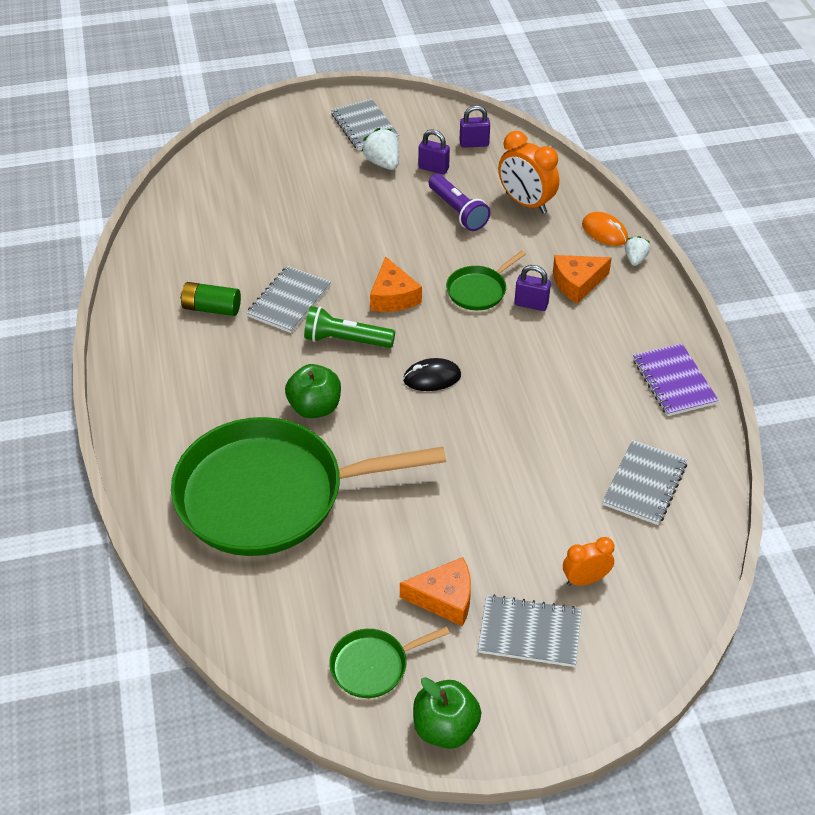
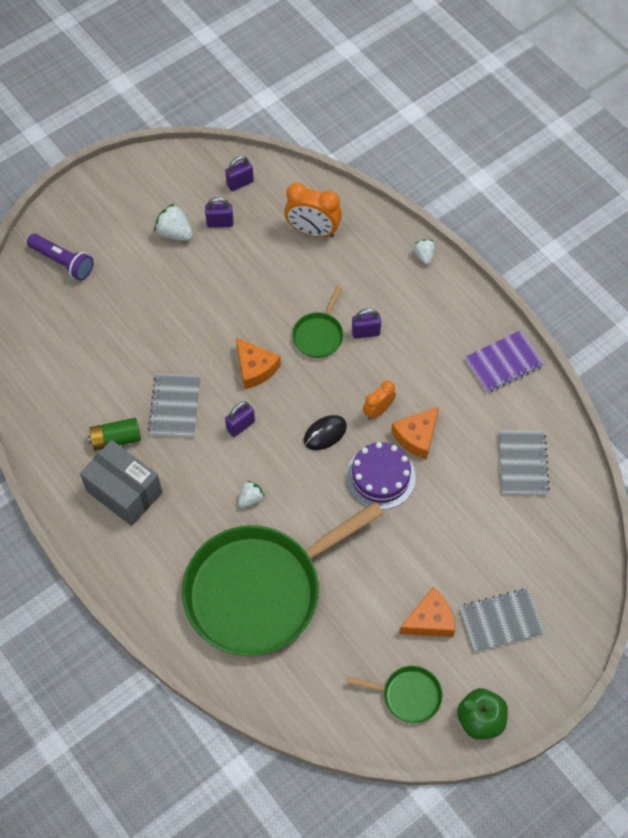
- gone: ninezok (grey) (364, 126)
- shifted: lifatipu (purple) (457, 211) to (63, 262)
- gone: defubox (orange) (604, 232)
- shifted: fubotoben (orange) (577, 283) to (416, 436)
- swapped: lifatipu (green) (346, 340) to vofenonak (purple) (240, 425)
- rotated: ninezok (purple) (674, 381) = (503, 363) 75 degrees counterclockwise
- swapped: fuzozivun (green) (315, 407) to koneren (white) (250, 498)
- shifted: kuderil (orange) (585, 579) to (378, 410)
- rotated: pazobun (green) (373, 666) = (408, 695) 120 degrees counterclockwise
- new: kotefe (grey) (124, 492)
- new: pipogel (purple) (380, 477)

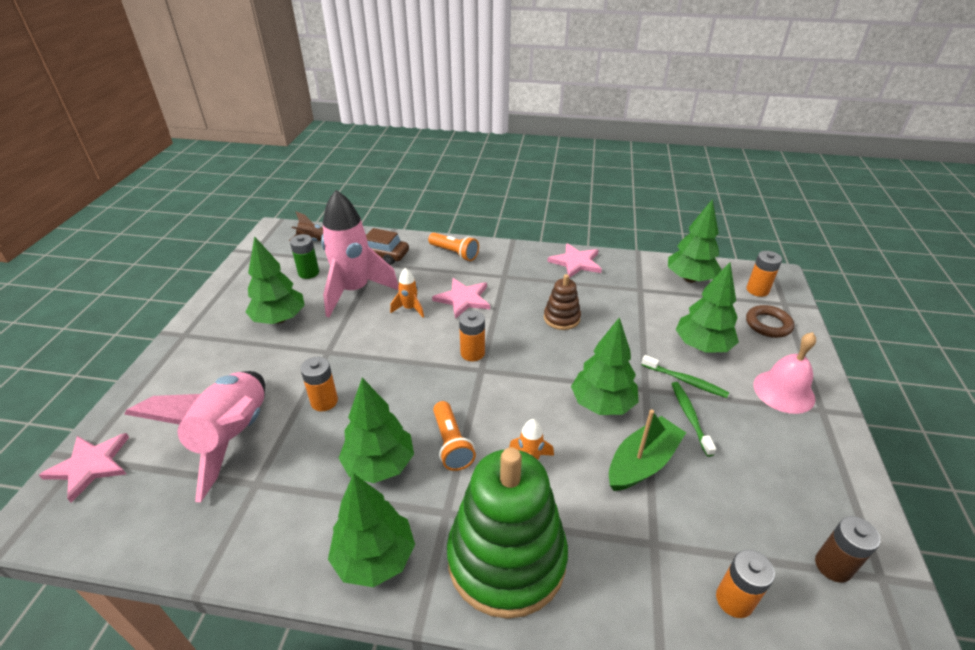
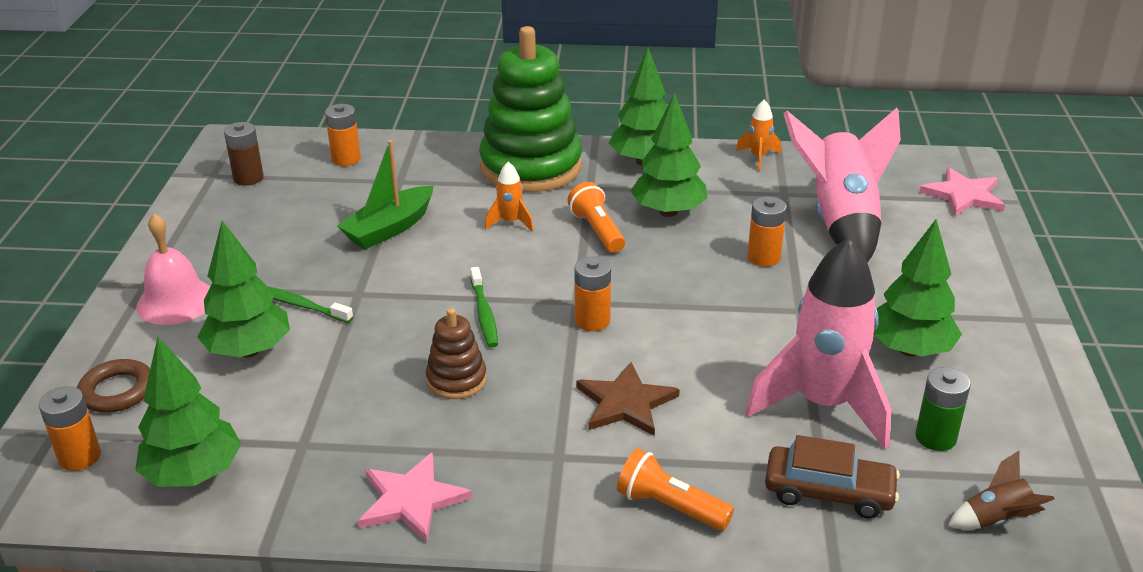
- shifted: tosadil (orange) (410, 309) to (758, 157)
- repainted: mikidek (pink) (463, 299) to mikidek (brown) (625, 403)
- gone: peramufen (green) (602, 404)
- shifted: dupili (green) (690, 417) to (484, 313)

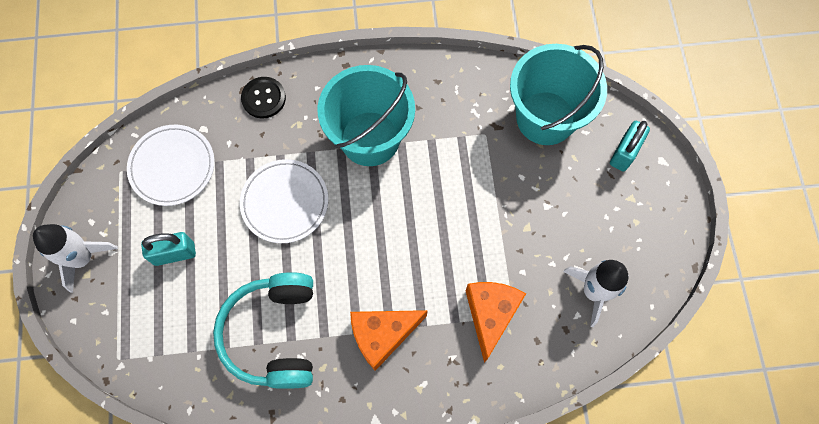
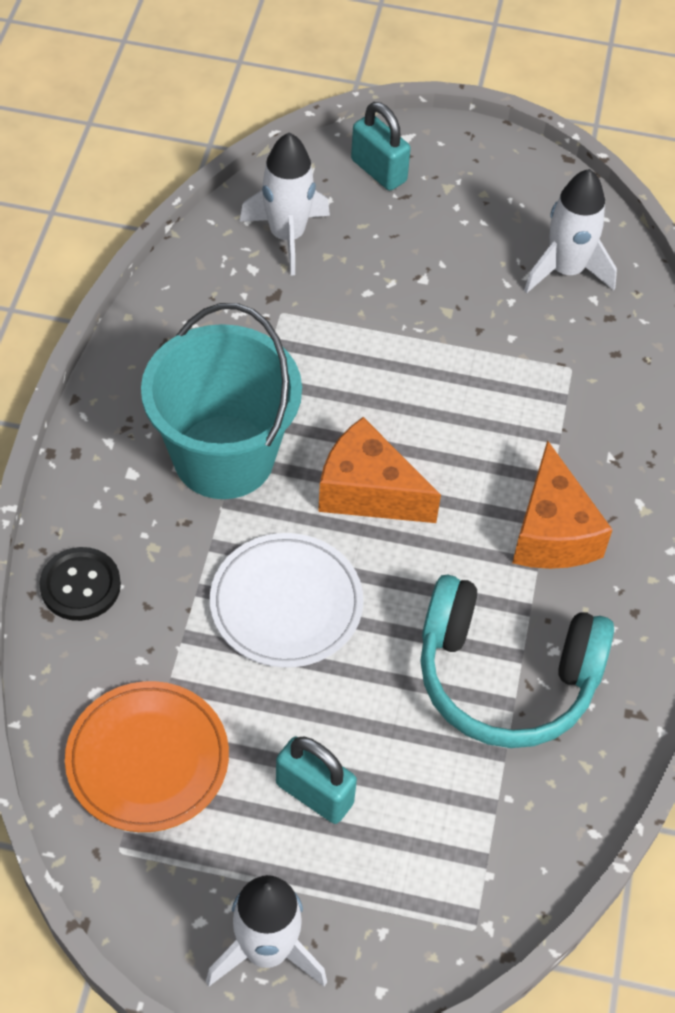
- swapped: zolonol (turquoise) (545, 118) to tosadil (white) (287, 236)
- repainted: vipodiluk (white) (172, 166) to vipodiluk (orange) (147, 759)
- rotated: vofenonak (turquoise) (174, 254) = (314, 793) 60 degrees counterclockwise
- shifted: fubotoben (orange) (490, 315) to (368, 491)

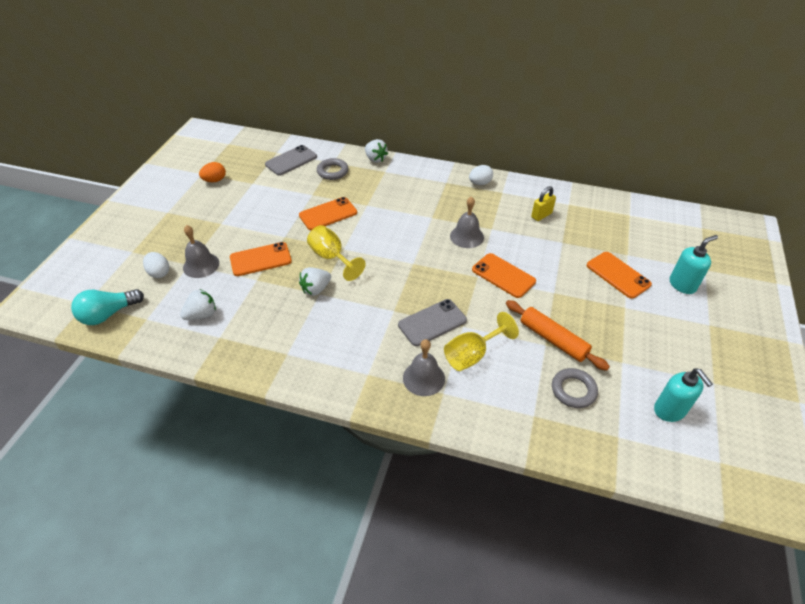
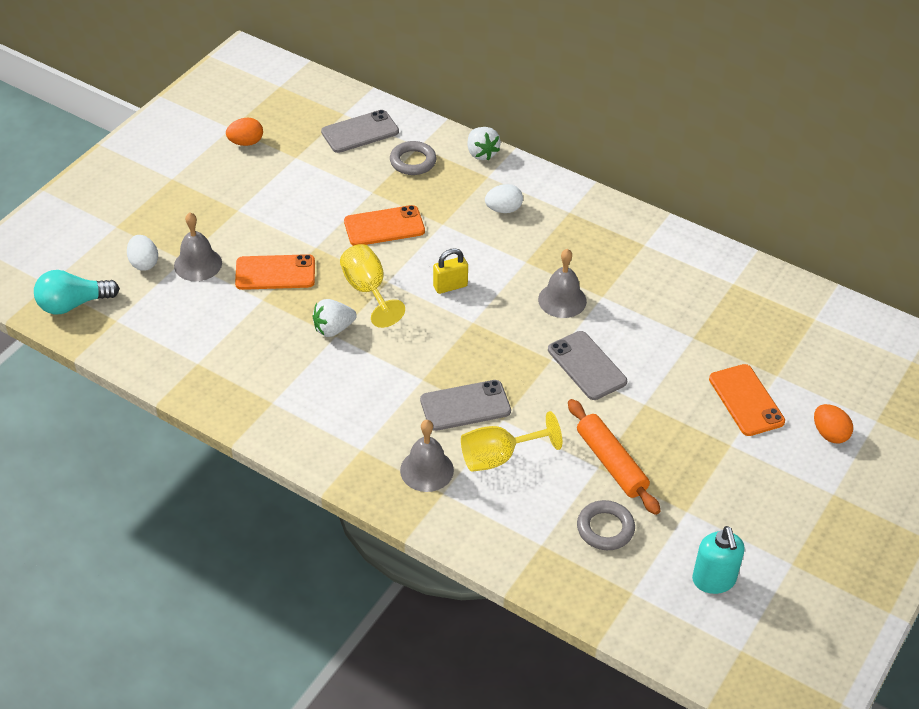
- shifted: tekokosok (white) (480, 183) to (503, 209)
- shifted: vofenonak (yellow) (541, 215) to (450, 286)
- swapped: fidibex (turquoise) (682, 285) to tekokosok (orange) (829, 434)
- repainted: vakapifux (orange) (503, 275) to vakapifux (grey) (587, 366)
- gone: koneren (white) (202, 314)

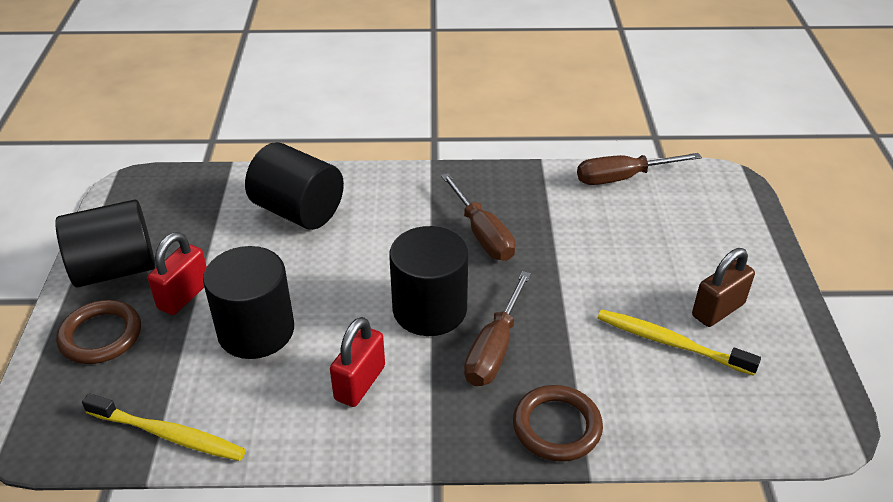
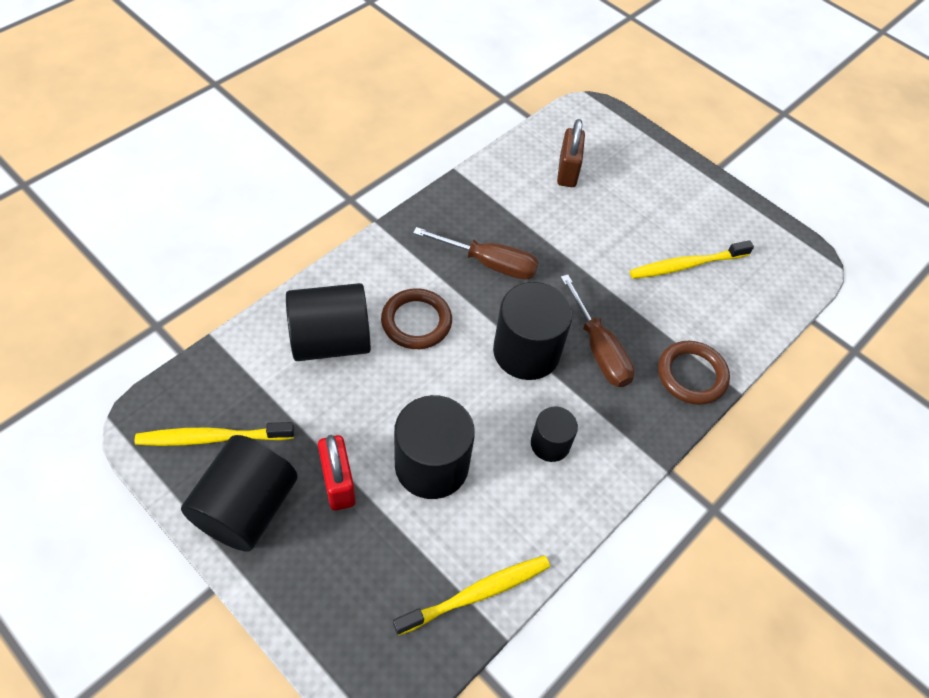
- gone: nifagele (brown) (623, 178)
- shifted: vofenonak (brown) (718, 310) to (567, 171)
- shifted: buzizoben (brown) (101, 336) to (416, 321)
- swapped: vofenonak (red) (360, 383) to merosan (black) (550, 444)
- new: dupili (yellow) (213, 438)

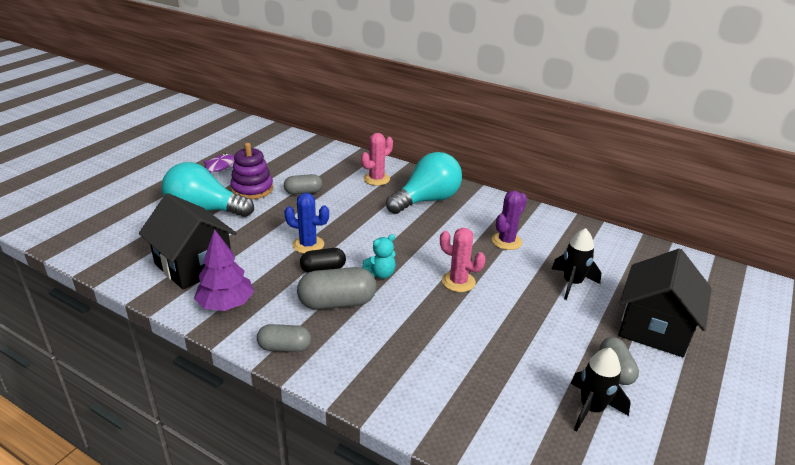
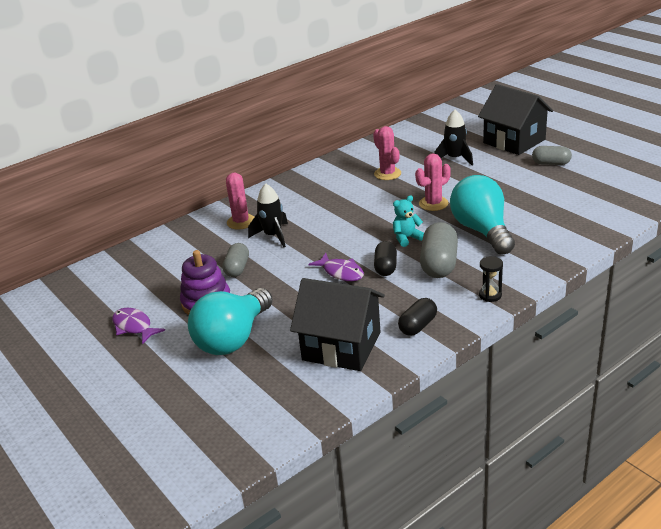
- shifted: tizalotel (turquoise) (427, 200) to (482, 230)
- repainted: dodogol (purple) (506, 241) to dodogol (pink) (387, 174)
- rotated: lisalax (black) (194, 265) = (341, 346) 45 degrees clockwise
- swapped: dodogol (blue) (308, 245) to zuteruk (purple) (341, 272)
- swapped: peramufen (purple) (226, 304) to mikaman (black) (418, 326)
- rotated: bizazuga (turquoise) (380, 274) = (406, 238) 105 degrees counterclockwise
- swapped: mikaman (grey) (284, 347) to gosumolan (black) (490, 295)
- shifted: tosadil (black) (591, 409) to (273, 236)

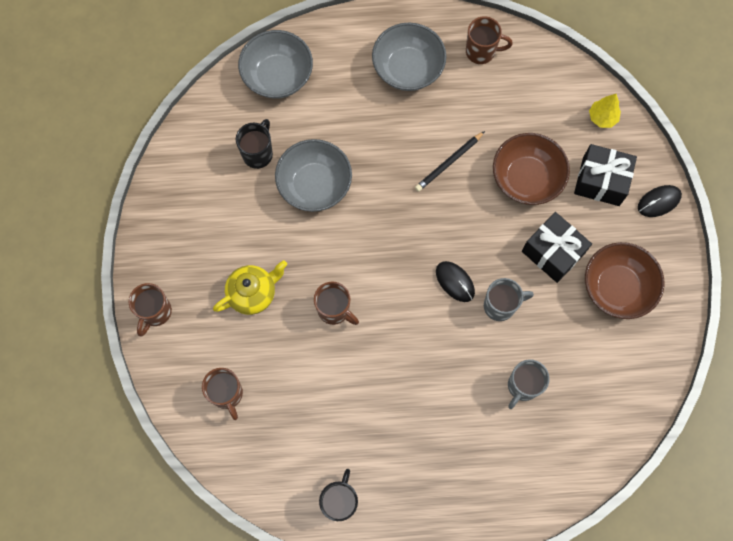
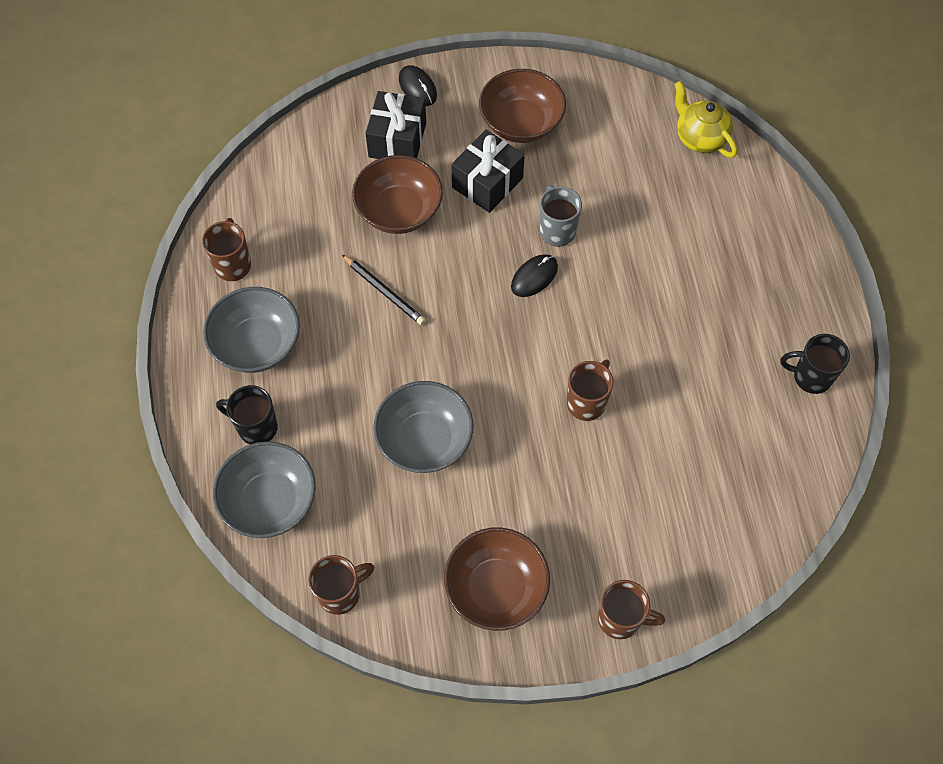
- gone: peramufen (yellow) (602, 118)
- shifted: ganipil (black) (258, 154) to (256, 427)
- shifted: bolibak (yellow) (253, 293) to (700, 137)
- gone: ganipil (grey) (522, 386)
- shifted: ganipil (brown) (227, 394) to (340, 593)
- new: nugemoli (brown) (496, 588)

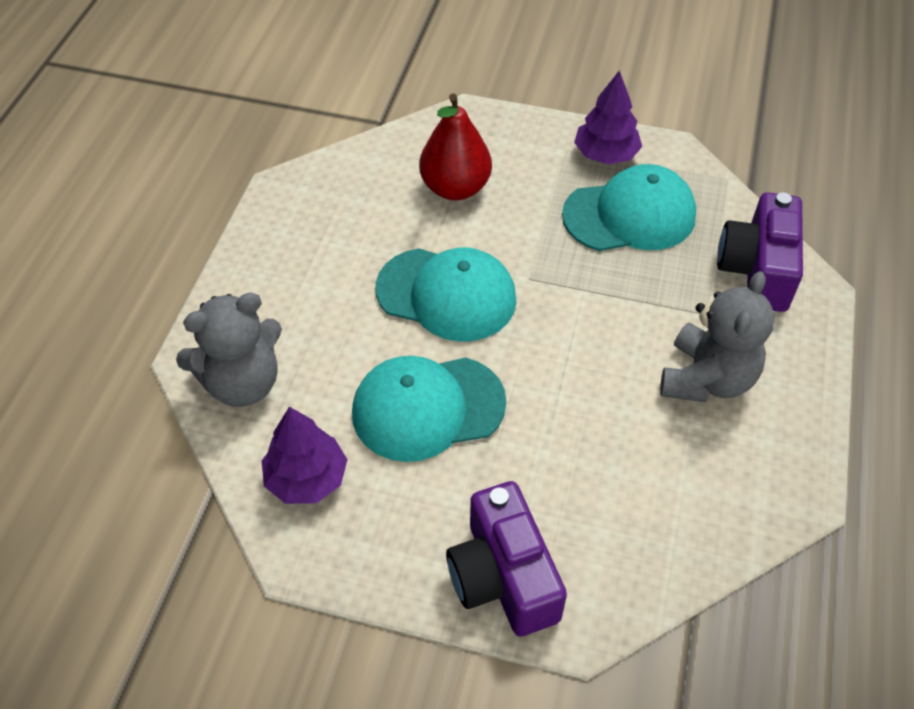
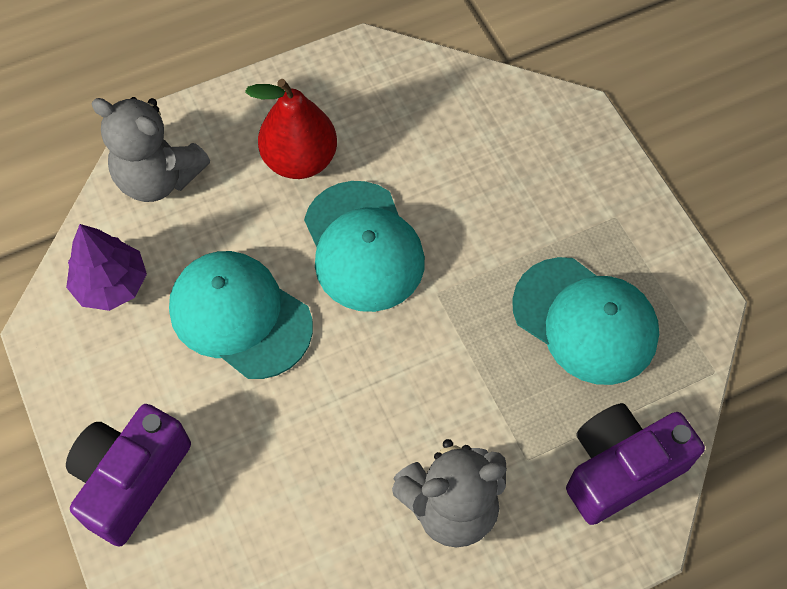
- gone: peramufen (purple) (605, 155)
- shifted: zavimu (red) (455, 188) to (300, 160)

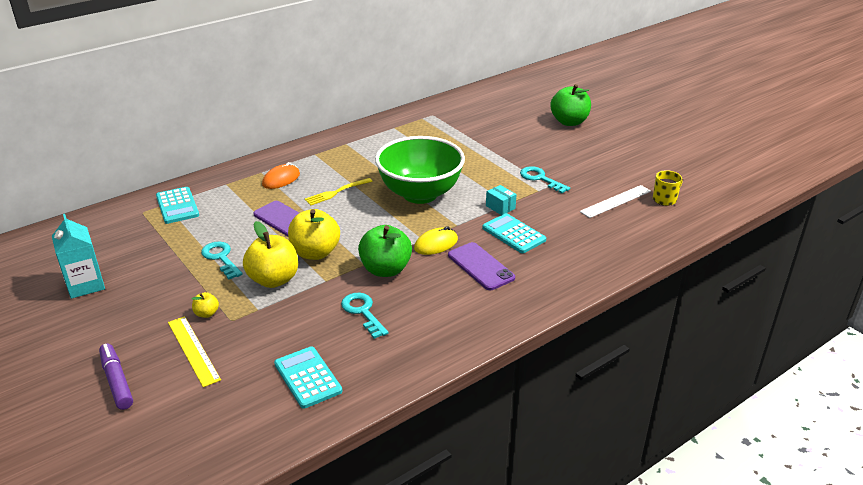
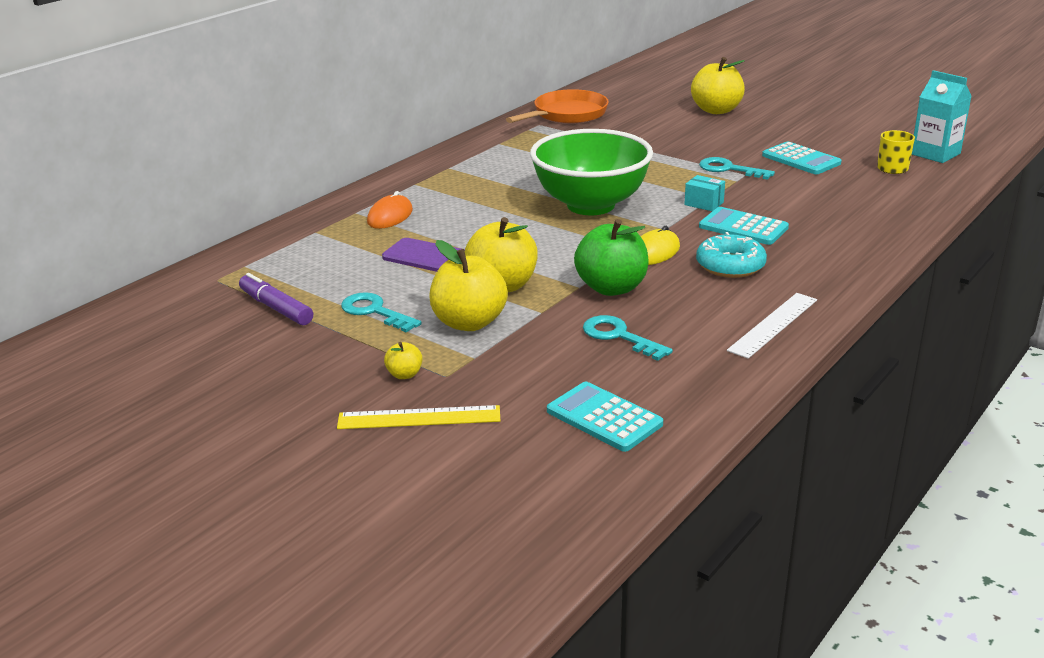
- repainted: fuzozivun (green) (569, 122) to fuzozivun (yellow) (716, 110)
- gone: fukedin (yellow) (336, 192)
- shifted: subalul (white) (616, 201) to (773, 325)
- shifted: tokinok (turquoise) (177, 206) to (801, 159)
- shifted: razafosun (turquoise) (85, 285) to (935, 154)
- swapped: vakapifux (purple) (480, 266) to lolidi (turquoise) (730, 265)
- rotated: subalul (yellow) (193, 350) = (419, 417) 45 degrees counterclockwise
- shifted: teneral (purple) (117, 381) to (276, 308)
- new: pazobun (orange) (567, 114)

